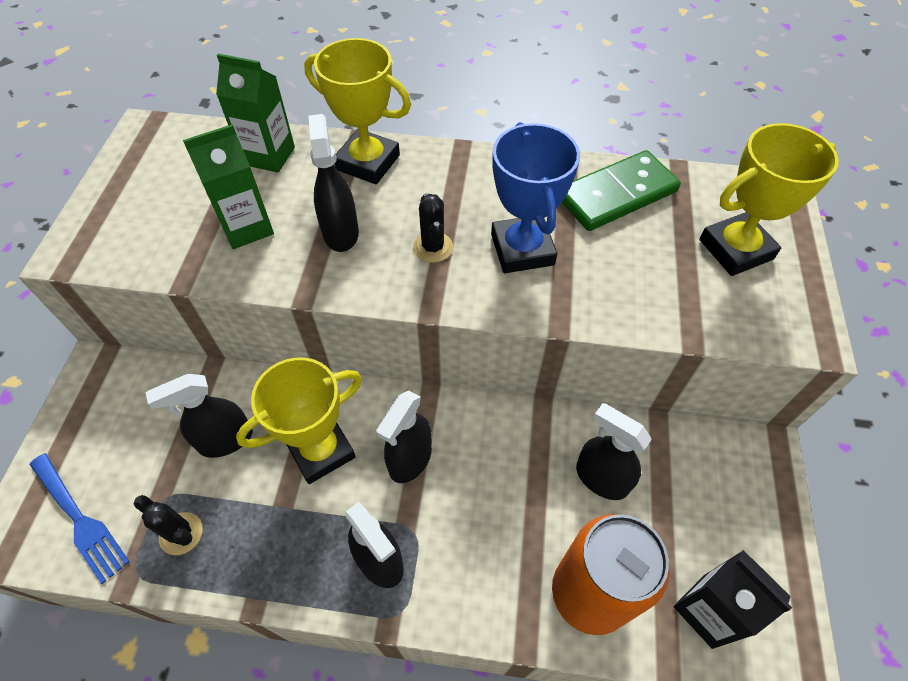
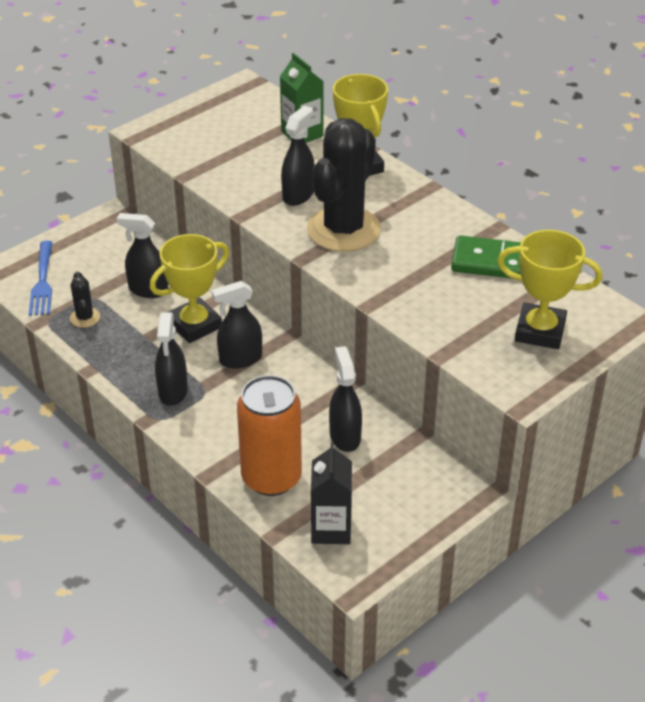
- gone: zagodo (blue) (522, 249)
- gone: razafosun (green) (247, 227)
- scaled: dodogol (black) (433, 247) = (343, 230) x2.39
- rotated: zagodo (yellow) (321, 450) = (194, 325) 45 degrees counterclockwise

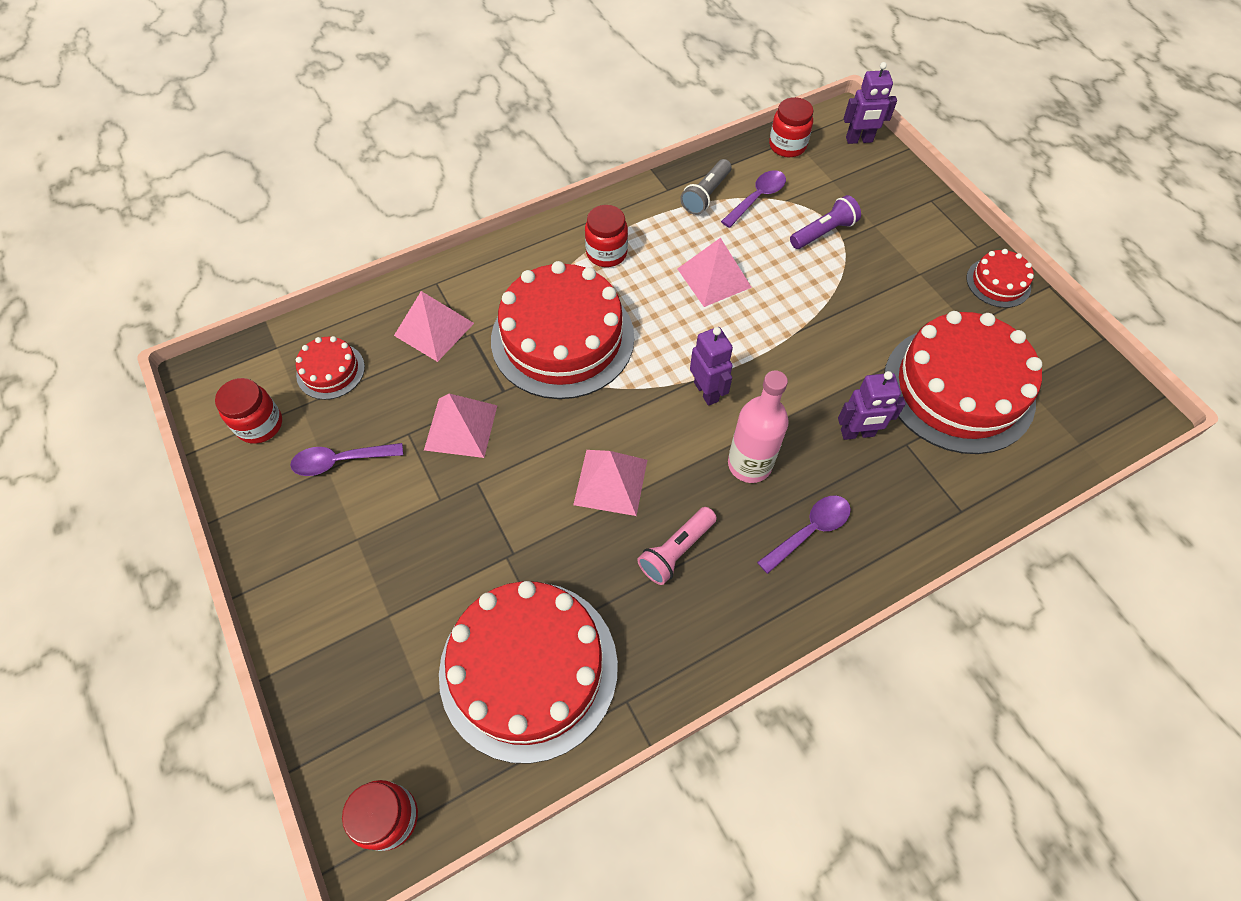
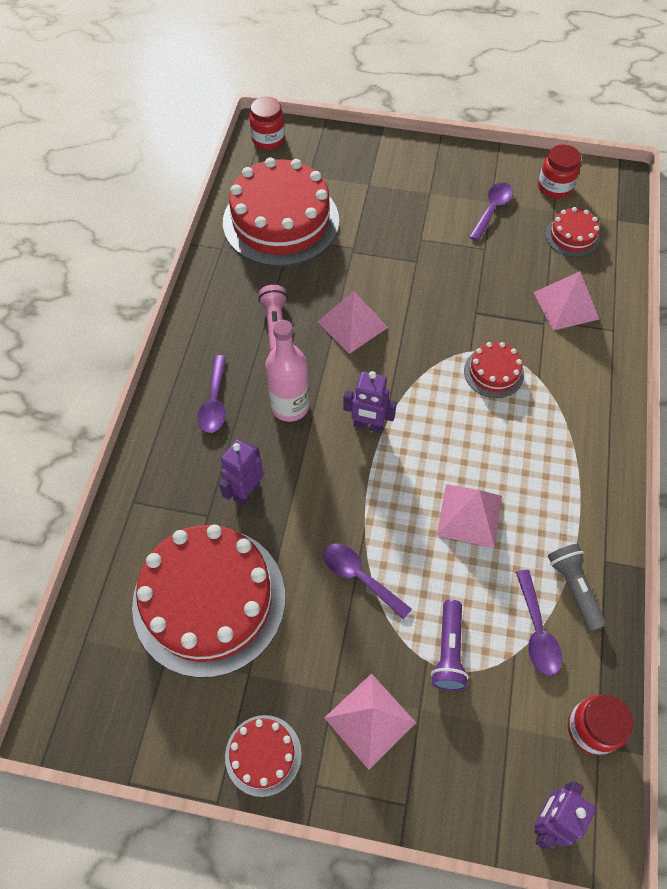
- gone: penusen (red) (606, 253)
- scaled: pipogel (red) (562, 338) = (493, 372) x0.46
- shifted: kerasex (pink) (461, 427) to (370, 720)
- new: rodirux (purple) (360, 577)

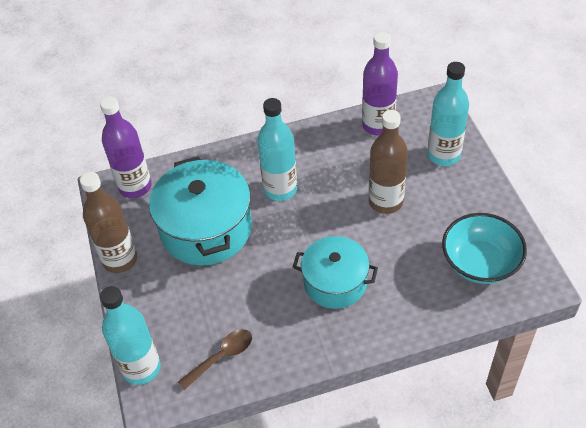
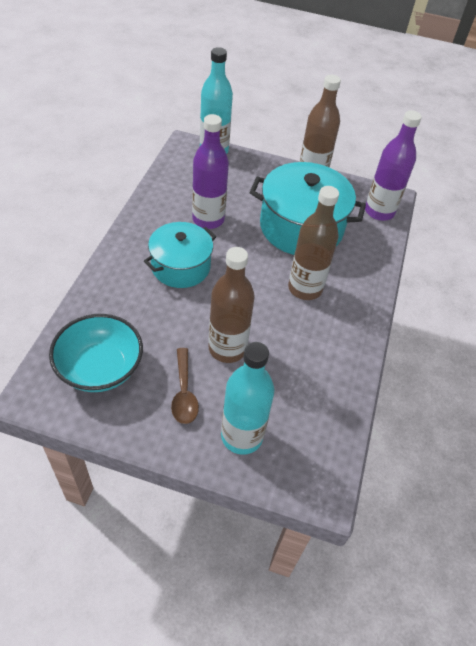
- shifted: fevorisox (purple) (378, 125) to (208, 219)
- repainted: fevorisox (turquoise) (280, 189) to fevorisox (brown) (305, 288)
- shifted: rodirux (brown) (221, 357) to (184, 393)

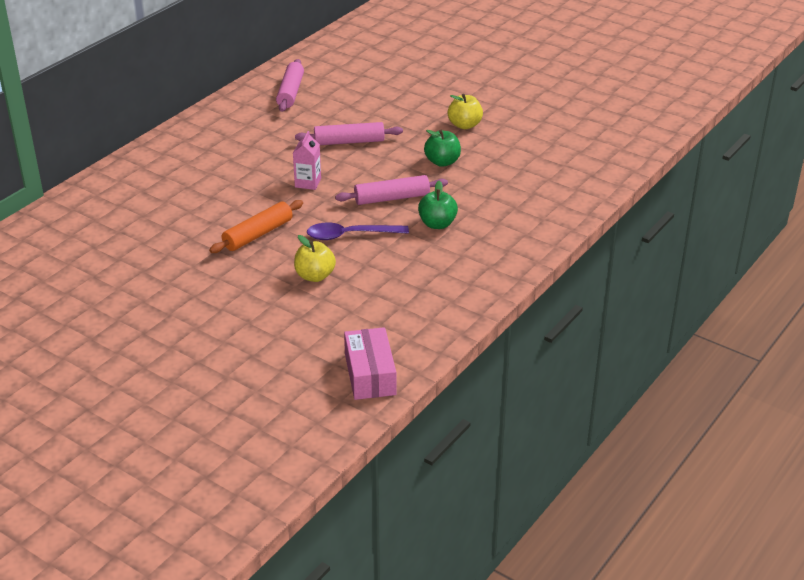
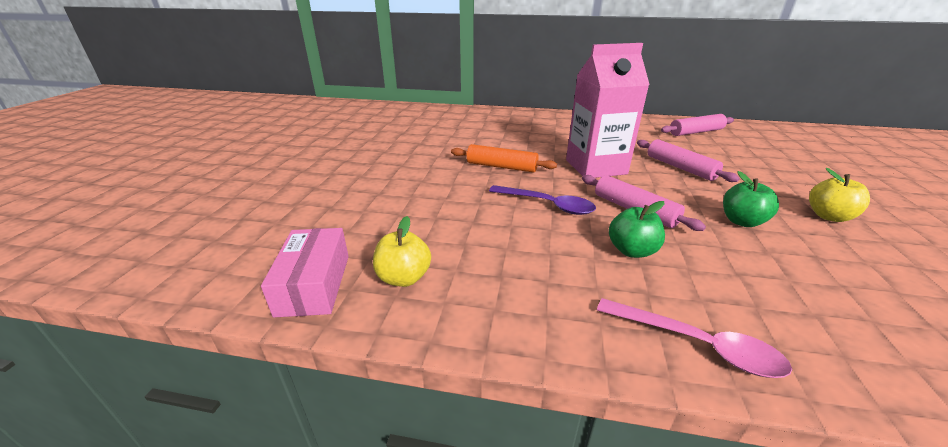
- scaled: razafosun (pink) (308, 183) = (595, 167) x2.20
- rotated: rodirux (purple) (350, 235) = (547, 205) 150 degrees clockwise
- shifted: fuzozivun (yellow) (315, 276) to (404, 278)
- rotated: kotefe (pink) (370, 374) = (314, 284) 60 degrees counterclockwise
- new: rodirux (pink) (696, 344)

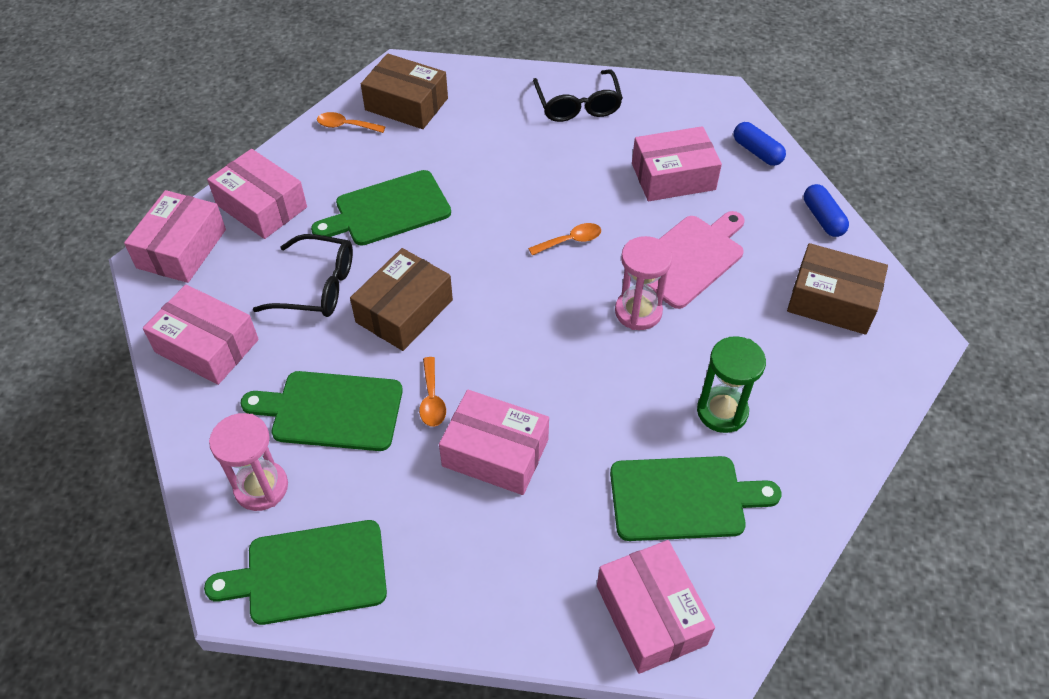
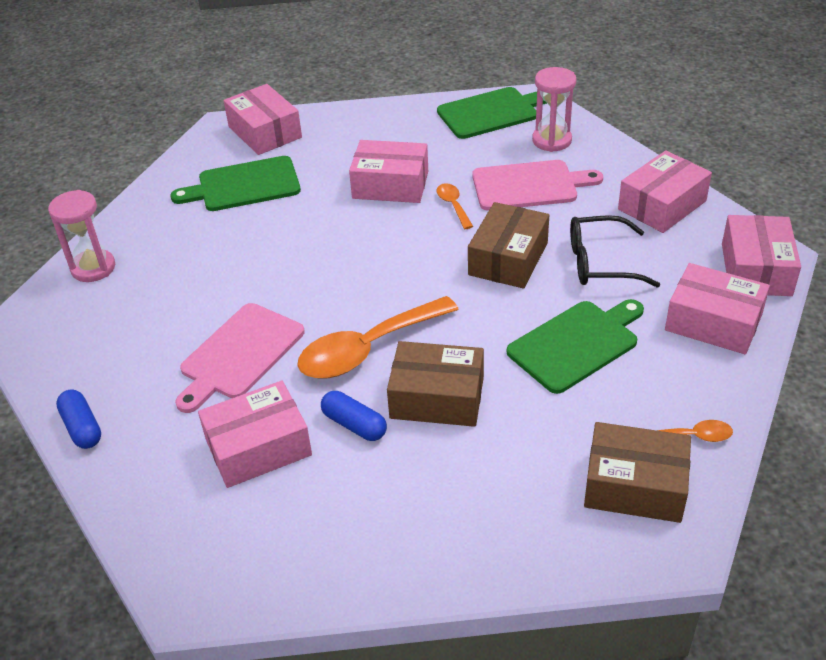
- gone: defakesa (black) (578, 105)
- shifted: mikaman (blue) (757, 152) to (354, 425)
- scaled: rodirux (orange) (571, 241) = (367, 349) x2.17
- shifted: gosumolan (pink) (638, 312) to (93, 268)
- shifted: kotefe (brown) (832, 301) to (437, 397)
- rotated: kotefe (pink) (207, 346) = (662, 205) 60 degrees counterclockwise
- gone: gosumolan (green) (722, 411)
- repainted: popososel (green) (331, 411) to popososel (pink) (529, 185)

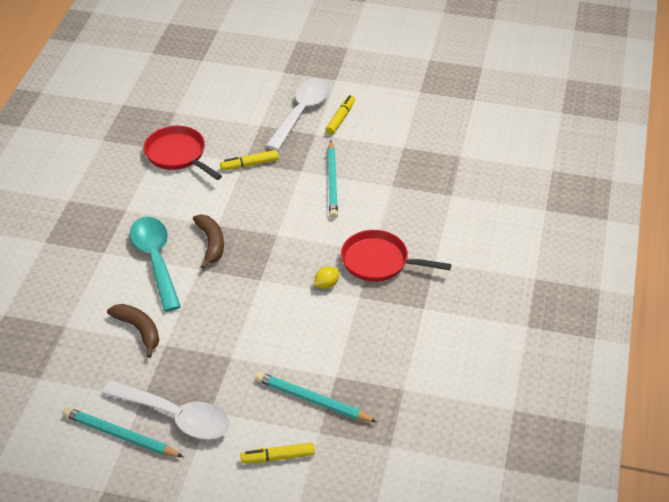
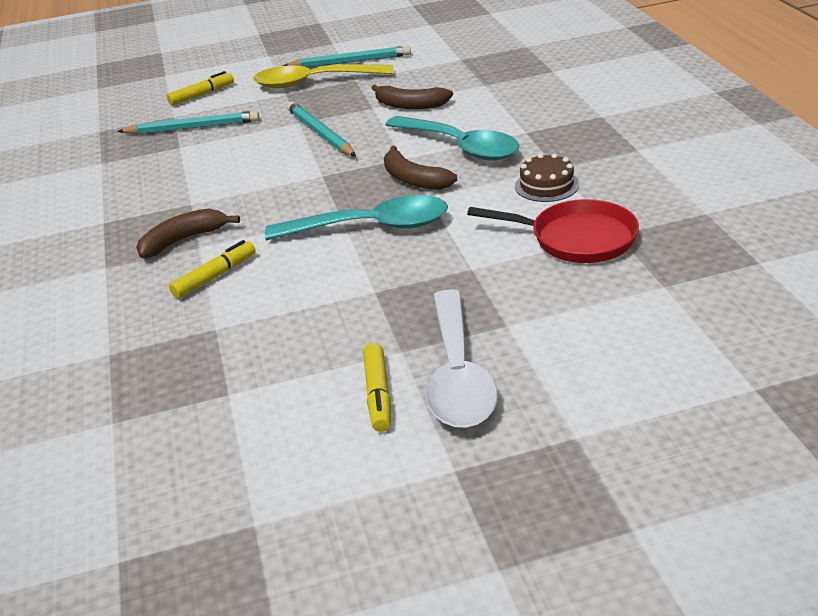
- shifted: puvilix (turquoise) (332, 182) to (320, 133)
- shifted: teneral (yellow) (249, 164) to (215, 276)
- swapped: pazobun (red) (379, 261) to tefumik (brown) (183, 240)
- gone: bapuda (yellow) (326, 284)
- repainted: rodirux (white) (176, 416) to rodirux (yellow) (314, 82)
- new: pipogel (brown) (546, 185)
- new: rodirux (turquoise) (371, 227)

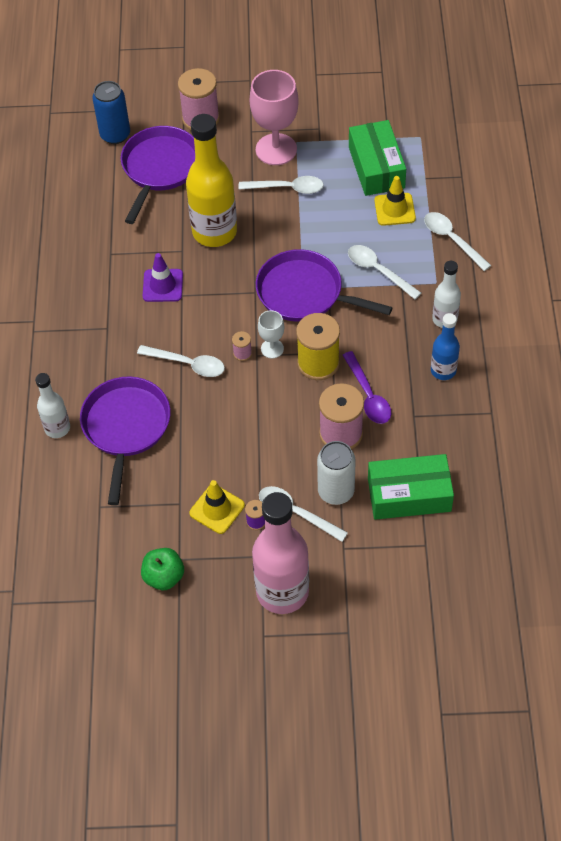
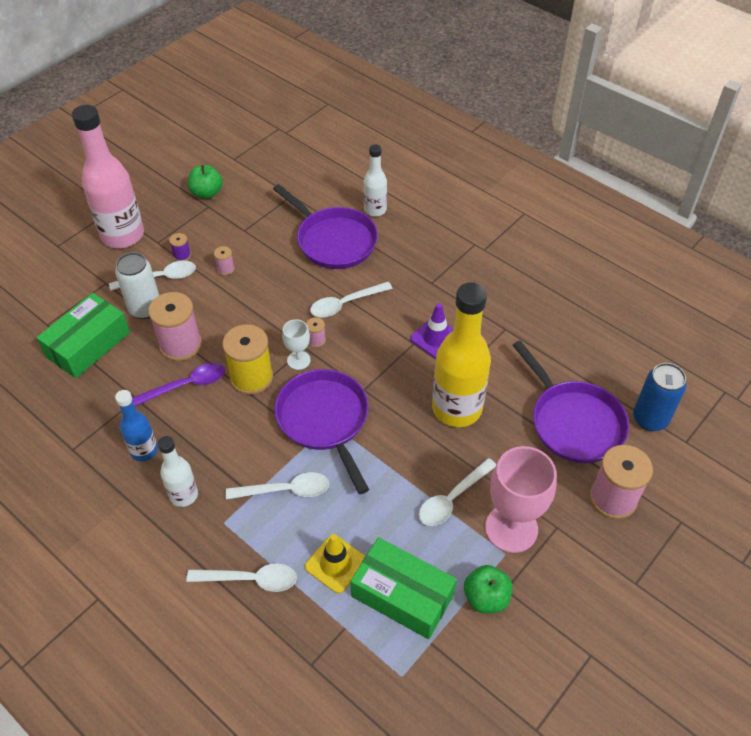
- rotated: pazobun (purple) (304, 293) = (324, 420) 90 degrees counterclockwise
- rotated: rodirux (purple) (368, 395) = (187, 385) 135 degrees clockwise
- gone: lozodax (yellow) (217, 509)
- new: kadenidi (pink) (225, 269)
- new: fuzozivun (green) (486, 598)

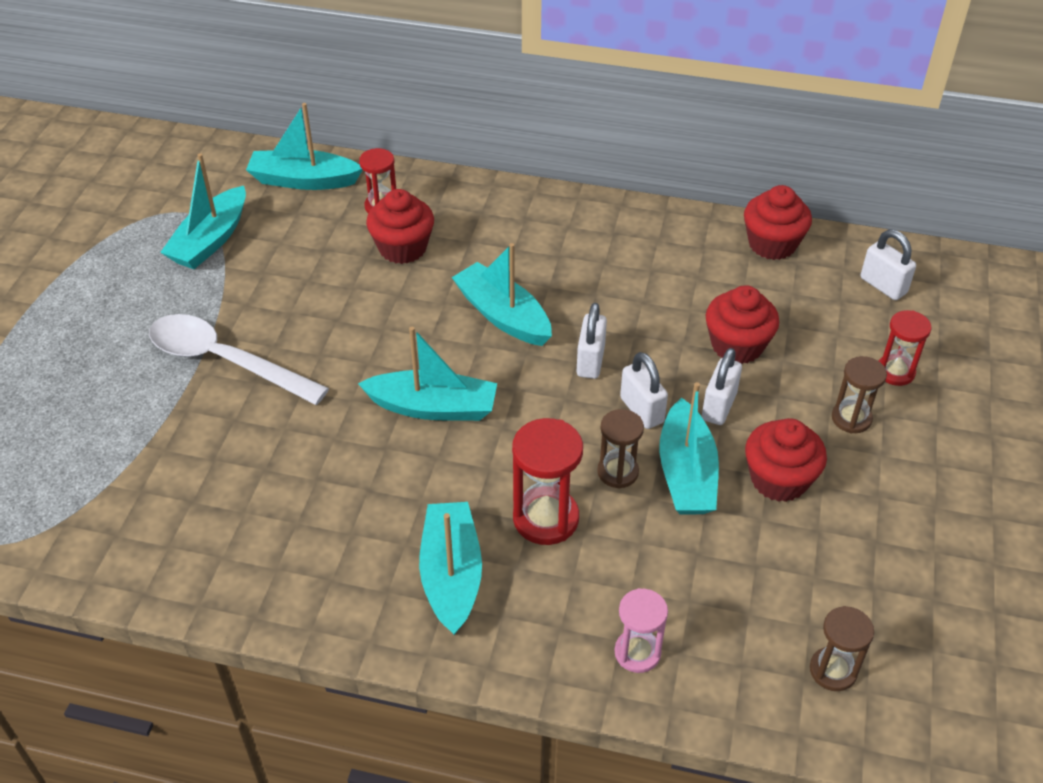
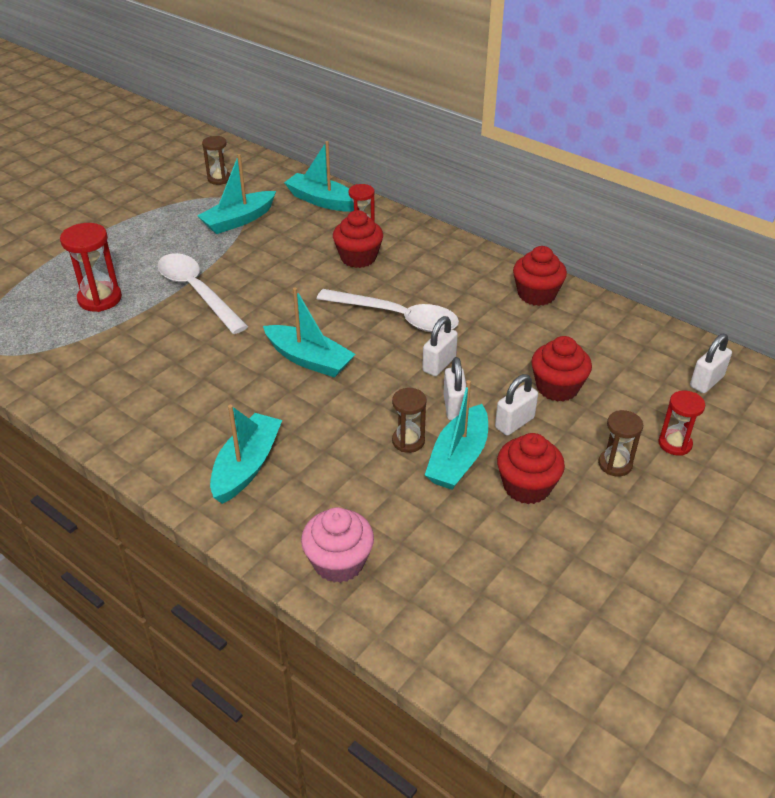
- shifted: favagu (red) (772, 244) to (536, 294)
- rotated: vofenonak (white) (883, 285) = (706, 382) 60 degrees clockwise
- swapped: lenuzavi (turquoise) (503, 315) to rodirux (white) (397, 317)
- shifted: gosumolan (red) (546, 518) to (100, 299)
- swapped: gosumolan (pink) (637, 652) to favagu (pink) (339, 562)
- shifted: gosumolan (brown) (833, 670) to (219, 179)

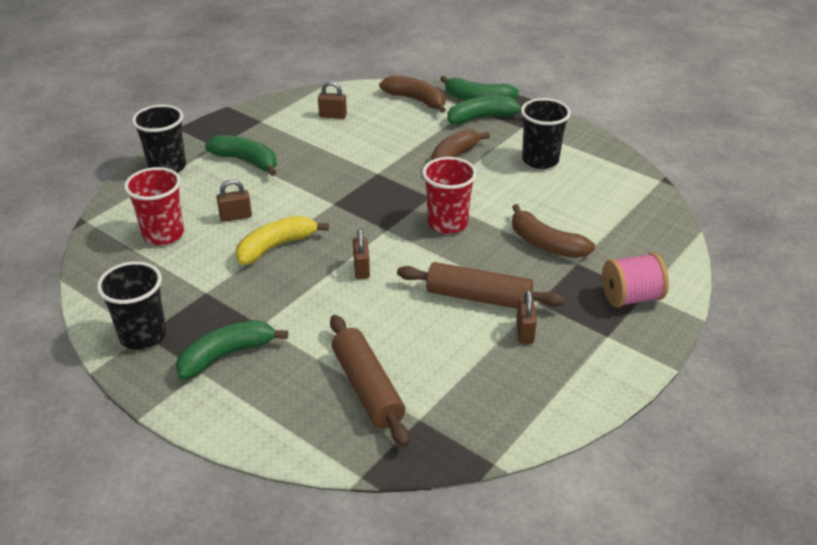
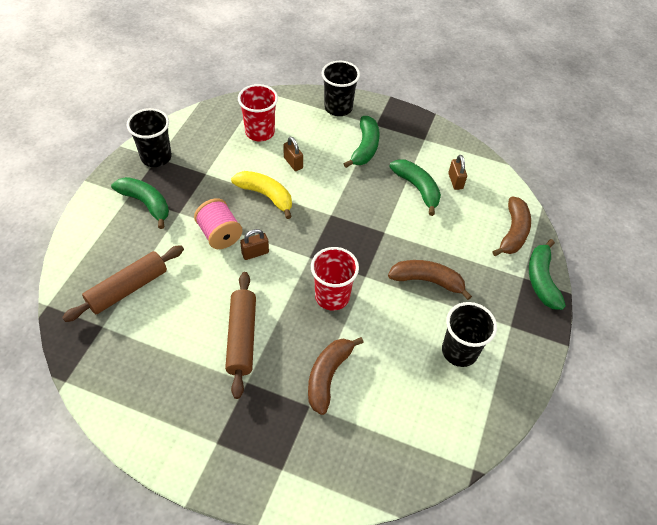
- shifted: tefumik (green) (482, 118) to (417, 188)
- shifted: kadenidi (pink) (631, 297) to (219, 234)
- gone: vofenonak (brown) (525, 332)

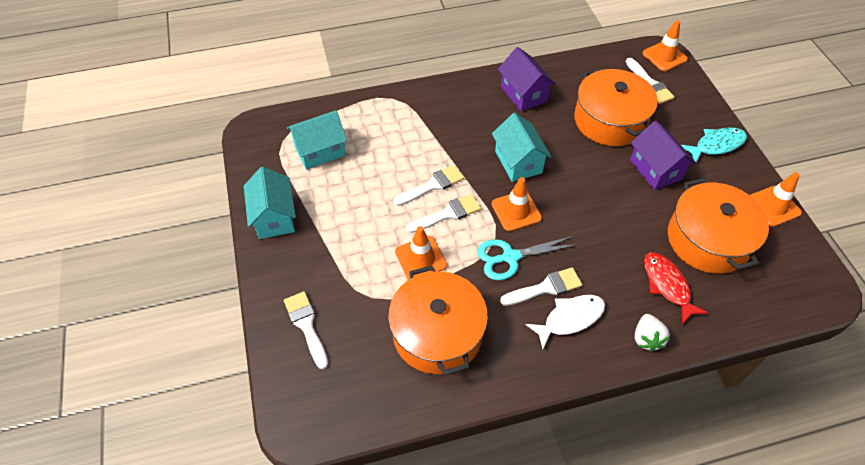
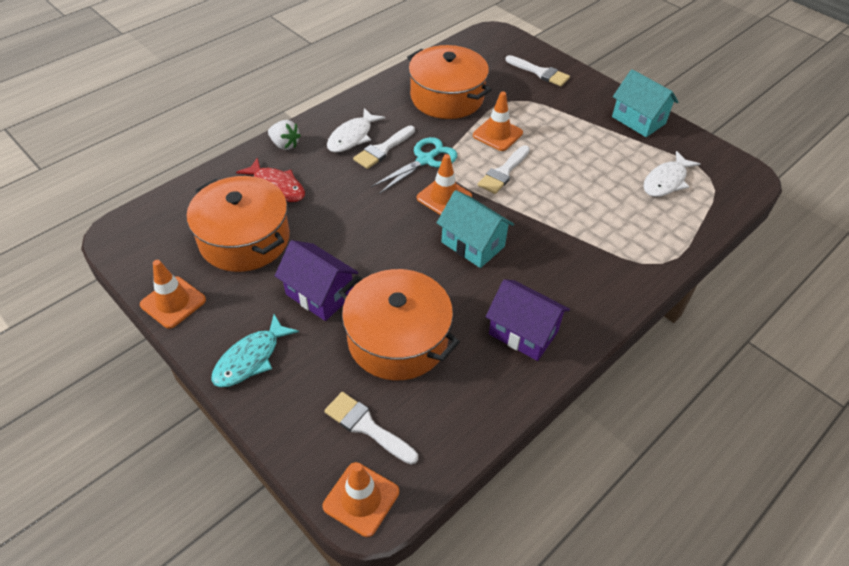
- swapped: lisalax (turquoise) (320, 151) to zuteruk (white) (666, 181)
- gone: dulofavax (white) (432, 185)
- rotated: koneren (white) (646, 338) = (285, 144) 150 degrees clockwise

